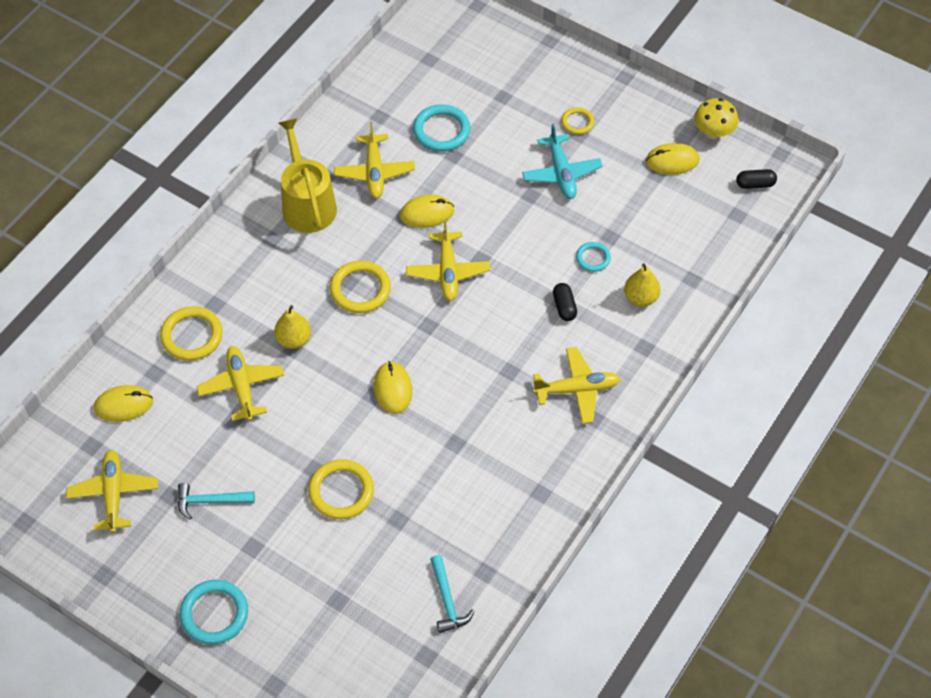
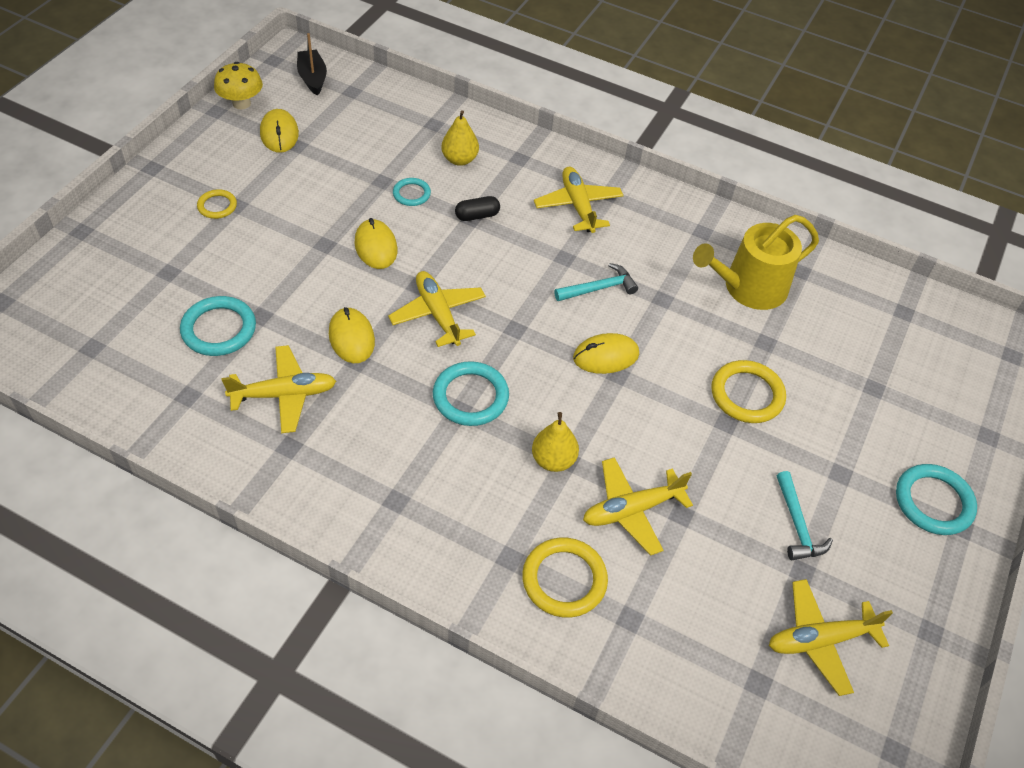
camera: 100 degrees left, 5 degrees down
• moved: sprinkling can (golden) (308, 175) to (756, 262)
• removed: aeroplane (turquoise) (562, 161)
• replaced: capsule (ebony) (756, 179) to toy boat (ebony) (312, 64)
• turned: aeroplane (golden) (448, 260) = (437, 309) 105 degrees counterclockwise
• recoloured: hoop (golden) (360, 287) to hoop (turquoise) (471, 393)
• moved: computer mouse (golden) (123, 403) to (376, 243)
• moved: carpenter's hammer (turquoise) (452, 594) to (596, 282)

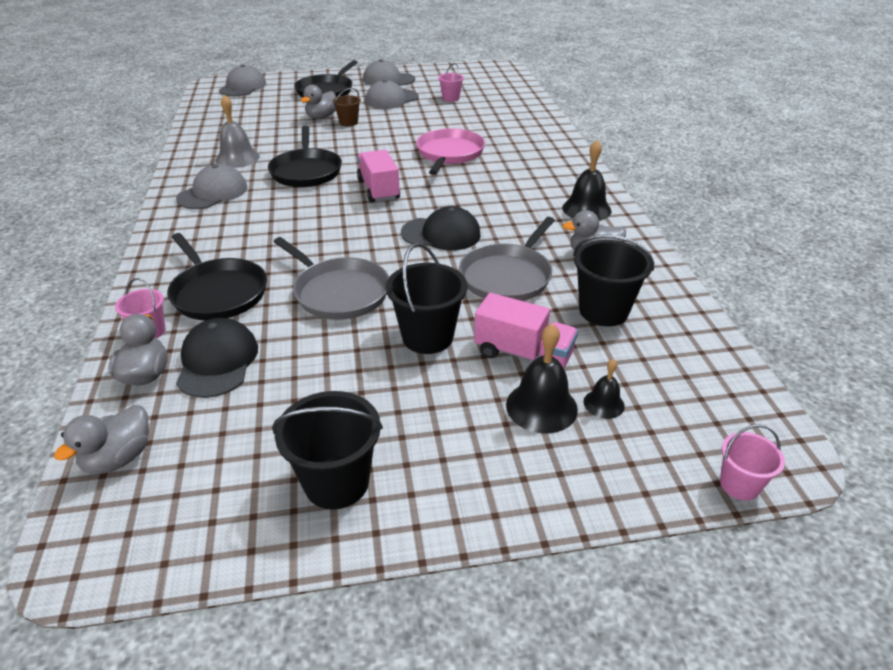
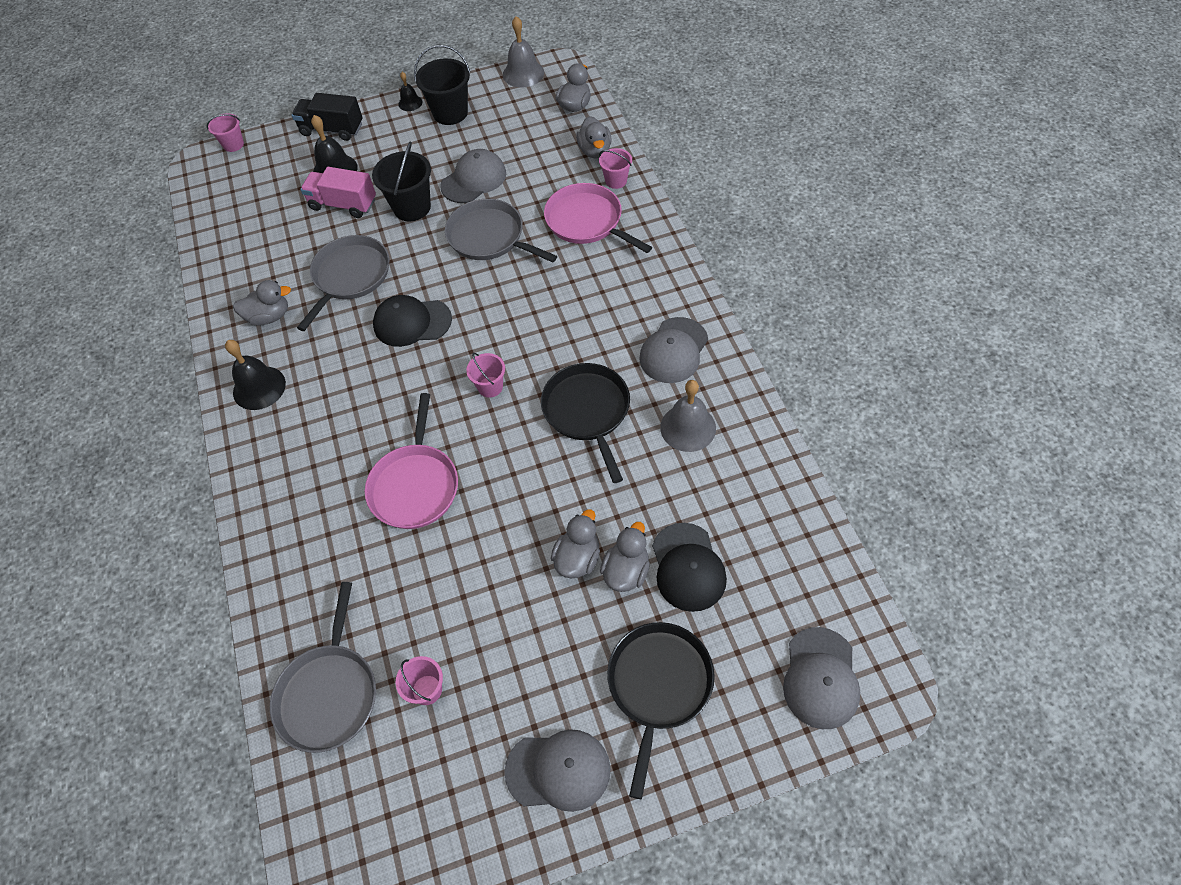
camera: 175 degrees right, 20 degrees up
• moved: cap (grey) (392, 94) to (473, 176)
• replaced: pail (brown) (347, 107) to duck (grey) (575, 543)
• replaced: lorry (rose-pink) (378, 176) to pail (rose-pink) (485, 375)
• recoloured: frying pan (ebony) (217, 276) to frying pan (rose-pink) (598, 218)
• removed: pail (ebony) (613, 280)
• moved: cap (ebony) (217, 358) to (689, 567)
• moved: bell (ebony) (604, 389) to (410, 91)
• added: bell (grey) (523, 52)
• added: lorry (ebony) (327, 117)
• added: frying pan (grey) (323, 667)

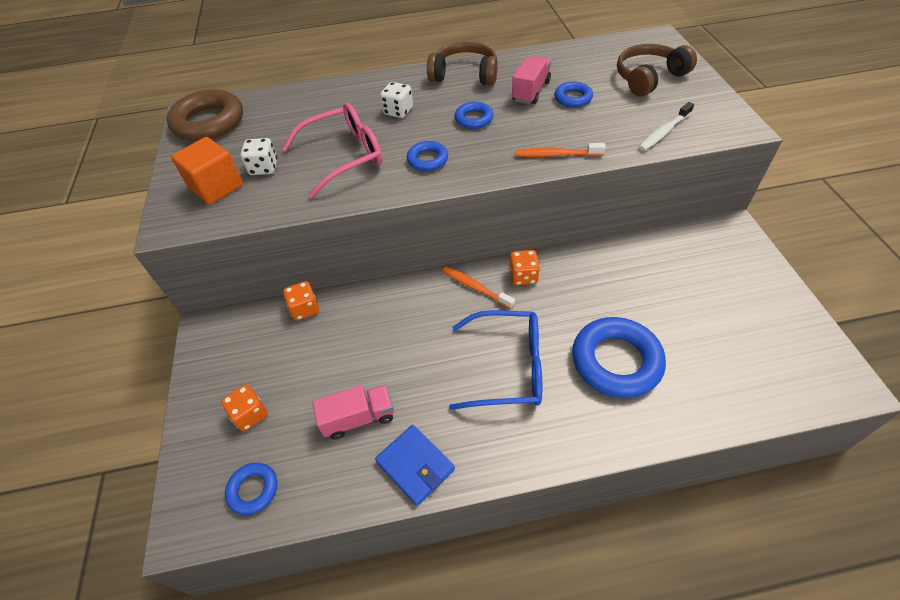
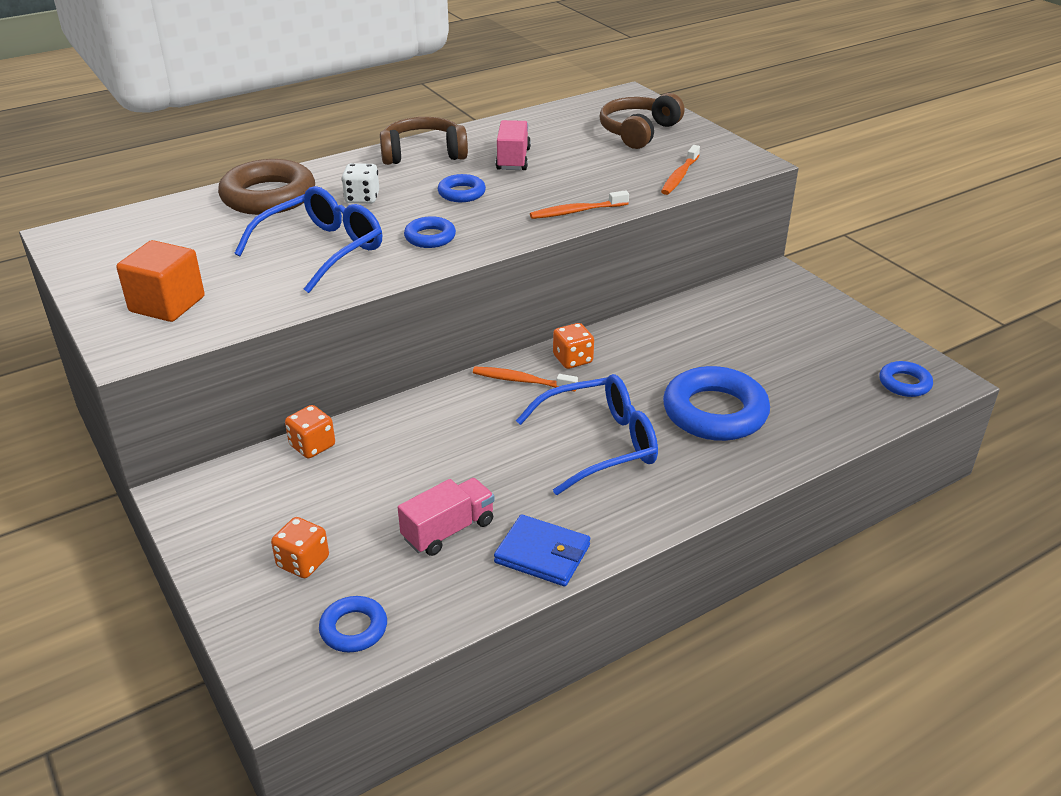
camera: 25 degrees left, 15 degrees down
• moved: hoop (royal blue) (573, 94) to (906, 379)
• moved: hoop (brown) (204, 115) to (266, 187)
• recoloured: toothbrush (pure white) (666, 126) to toothbrush (orange-coloured) (680, 170)
• recoloured: glasses (rose-pink) (332, 150) to glasses (royal blue) (308, 239)
• removed: dice (pure white) (258, 156)

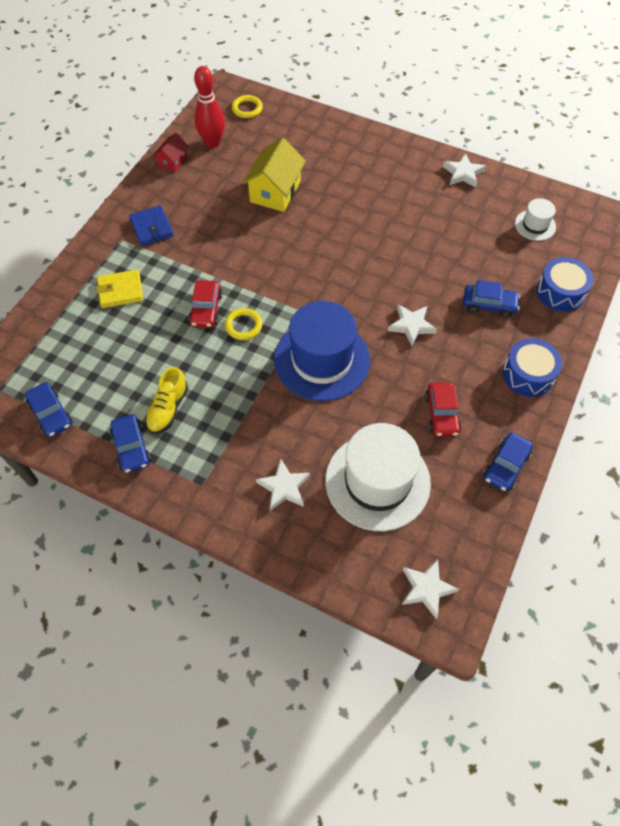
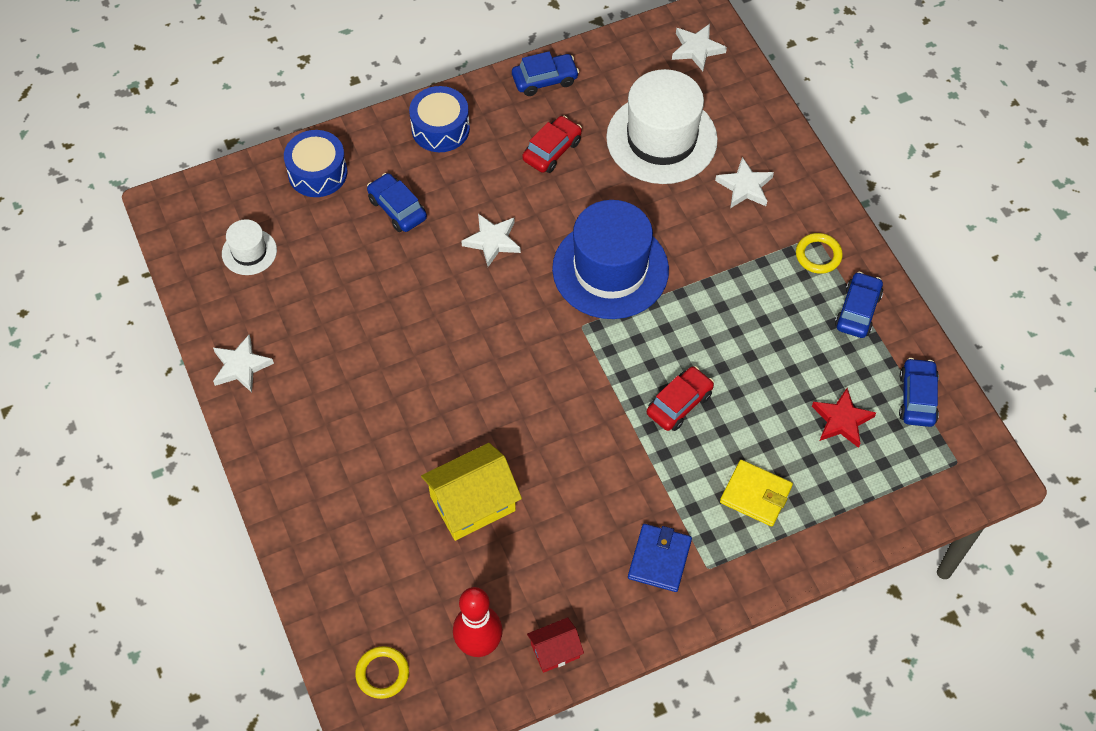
camera: 140 degrees left, 0 degrees up
• moved: hoop (golden) (243, 324) to (819, 253)
• removed: lace-up shoe (golden) (166, 400)
• added: five-pointed star (crimson) (844, 418)

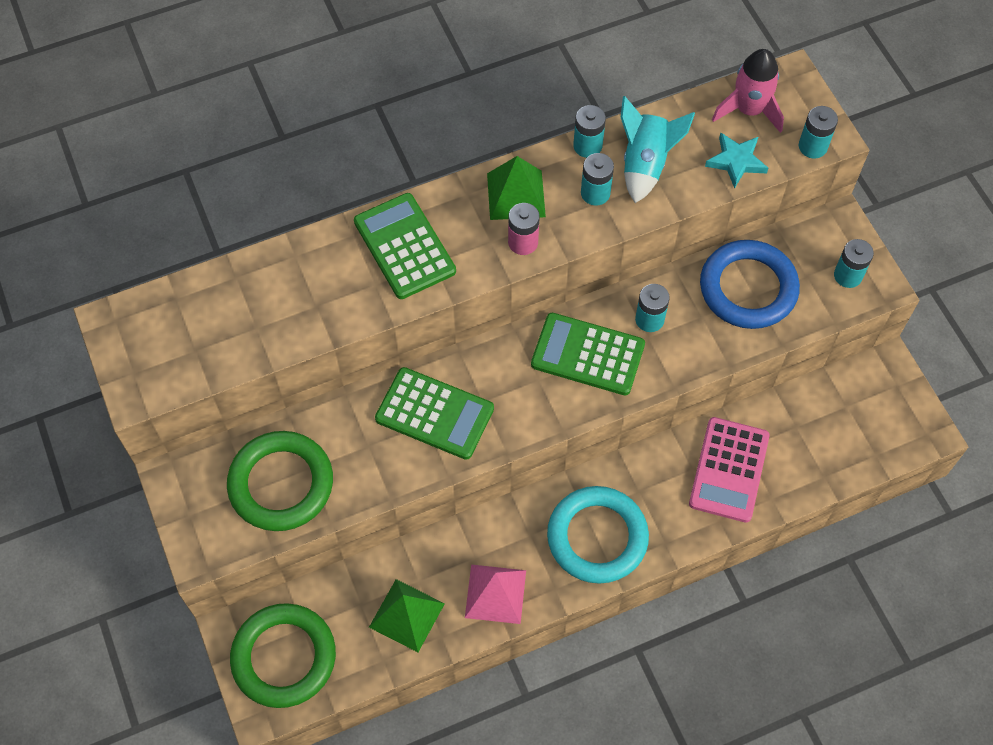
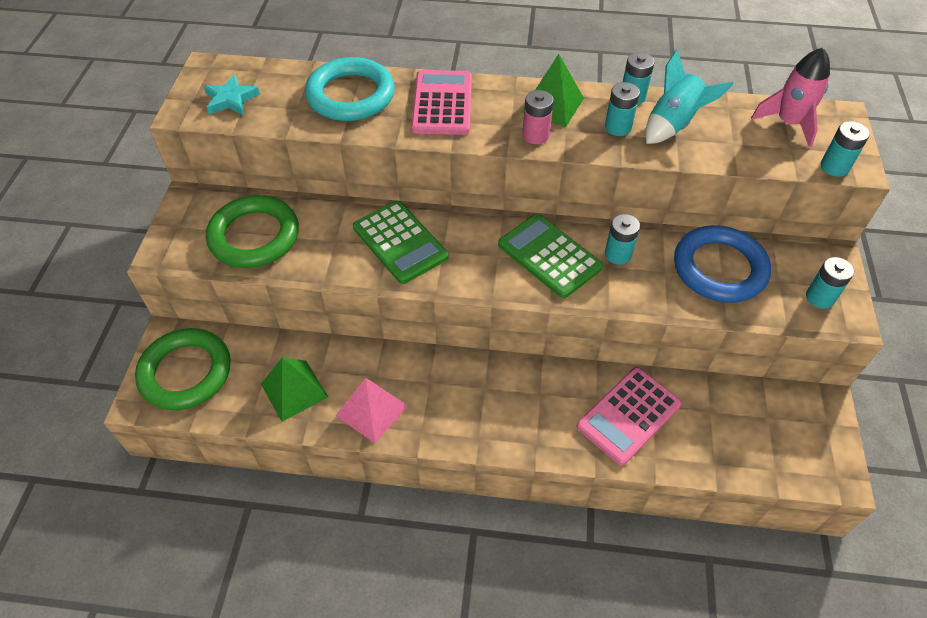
camera: 30 degrees right, 10 degrees down
• moved: five-pointed star (turquoise) (736, 160) to (232, 94)
• recoloured: adding machine (emerald) (405, 246) to adding machine (rose-pink) (441, 102)
• moved: hoop (turquoise) (598, 535) to (350, 89)

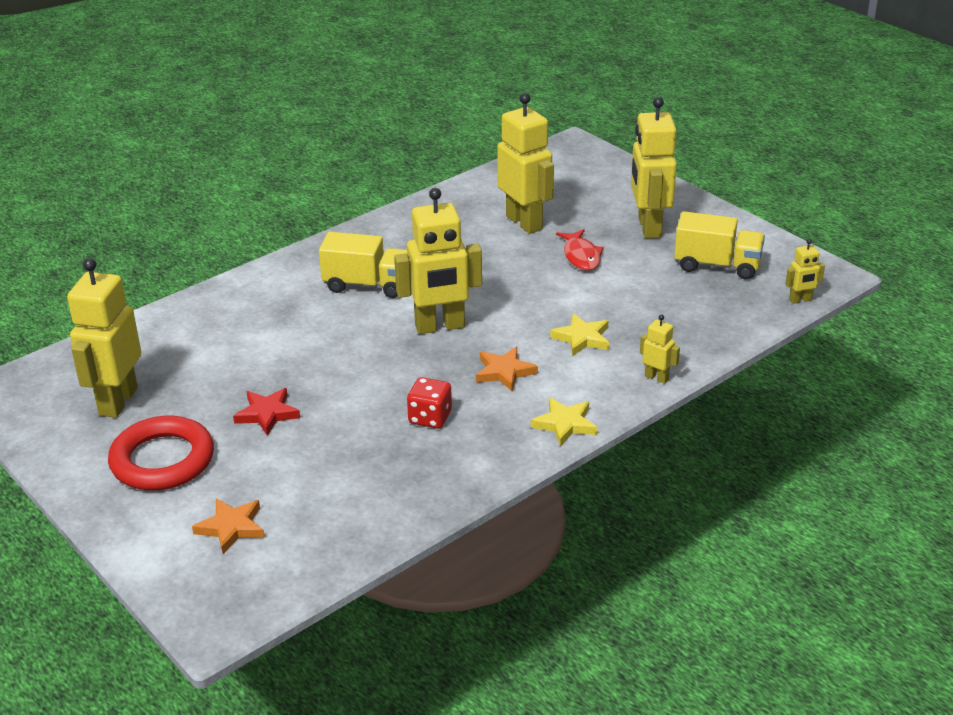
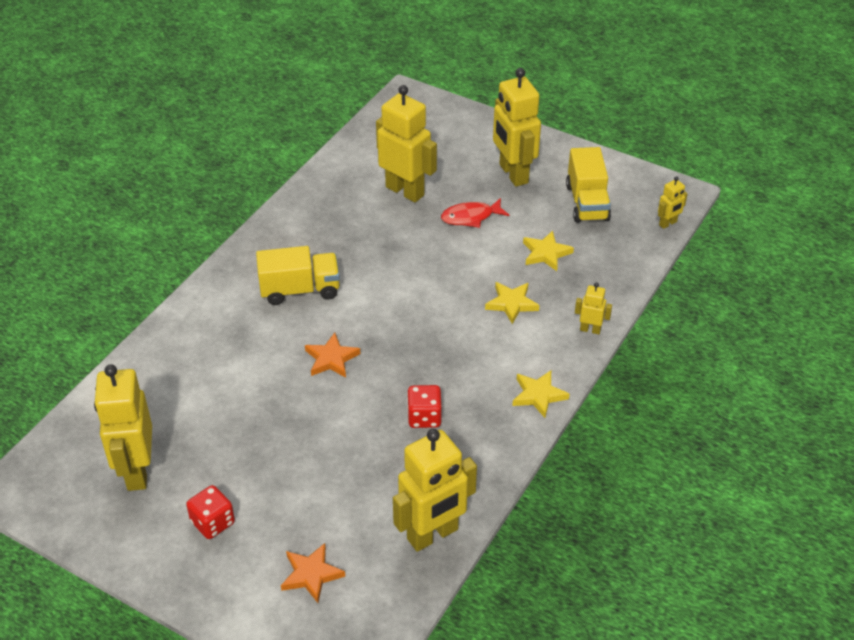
camera: 20 degrees left, 10 degrees up
• moved: robot (golden) (438, 261) to (435, 490)
• turned: lorry (golden) (719, 245) = (588, 185) 90 degrees clockwise
• turned: fish figure (crimson) (580, 249) = (475, 213) 105 degrees clockwise
• moved: five-pointed star (orange-coloured) (507, 369) to (332, 355)
• removed: five-pointed star (crimson) (266, 412)
• replaced: hoop (crimson) (161, 453) to dice (crimson) (210, 512)
• added: five-pointed star (golden) (548, 251)

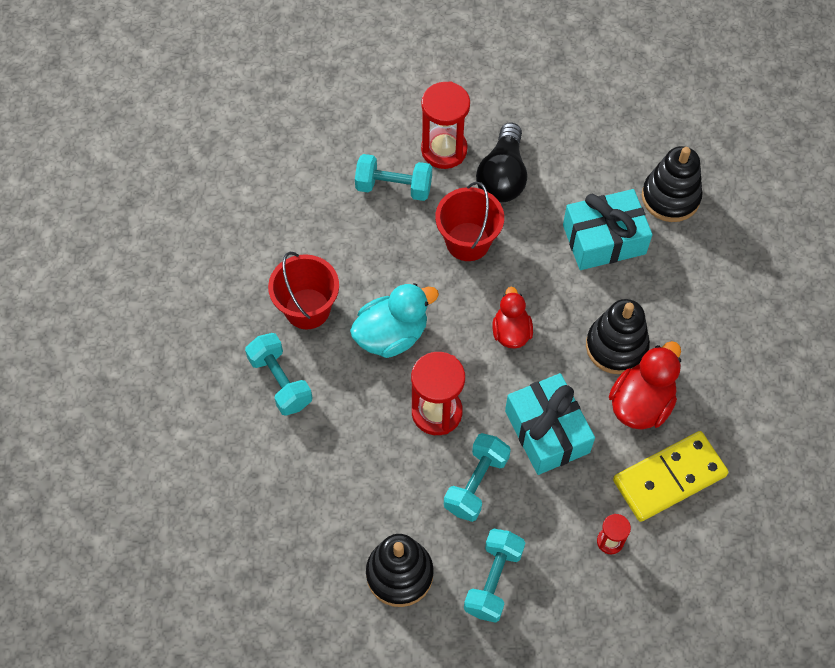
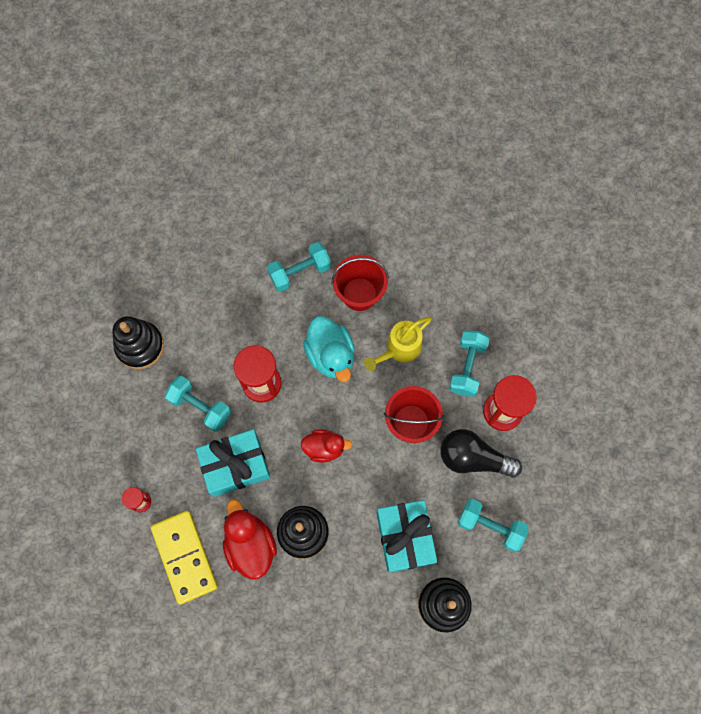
camera: 95 degrees right, 10 degrees up
• turned: duck (crimson) (645, 385) = (250, 540) 150 degrees counterclockwise
• moved: free weight (turquoise) (494, 576) to (493, 525)
• added: sprinkling can (golden) (398, 344)

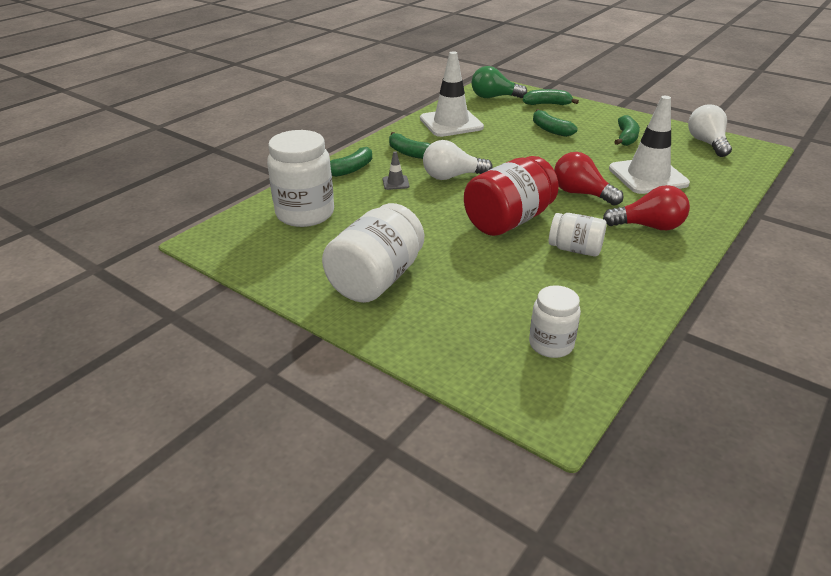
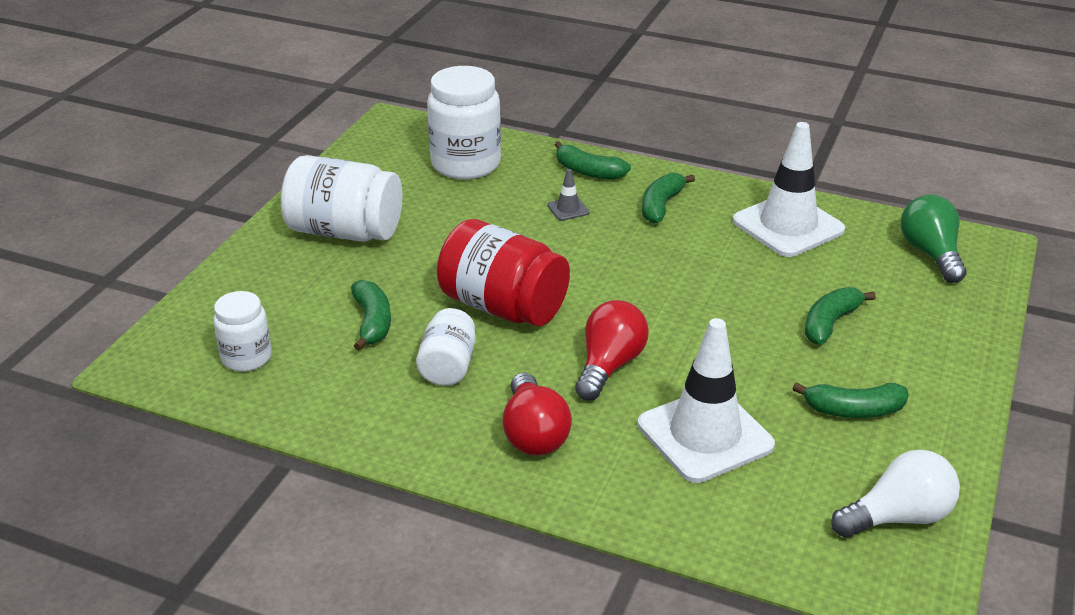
camera: 75 degrees right, 0 degrees up
• moved: toy banana (emerald) (551, 97) to (371, 315)
• removed: bulb (pure white) (458, 160)

